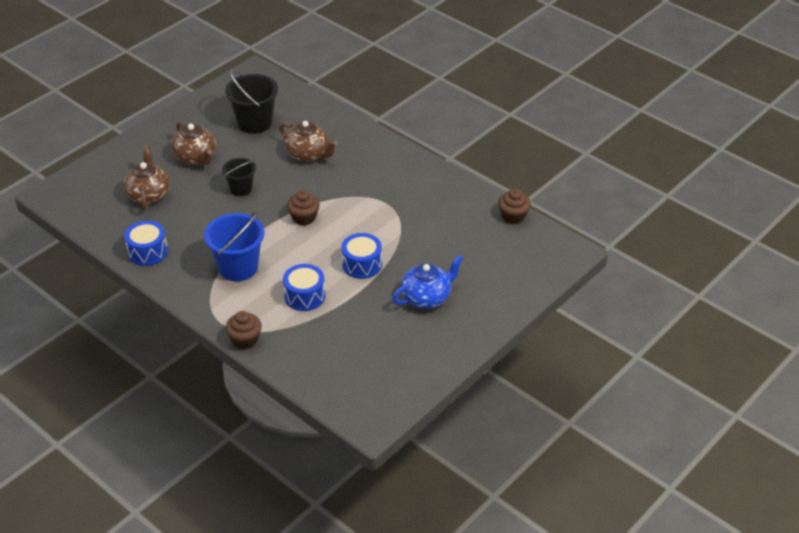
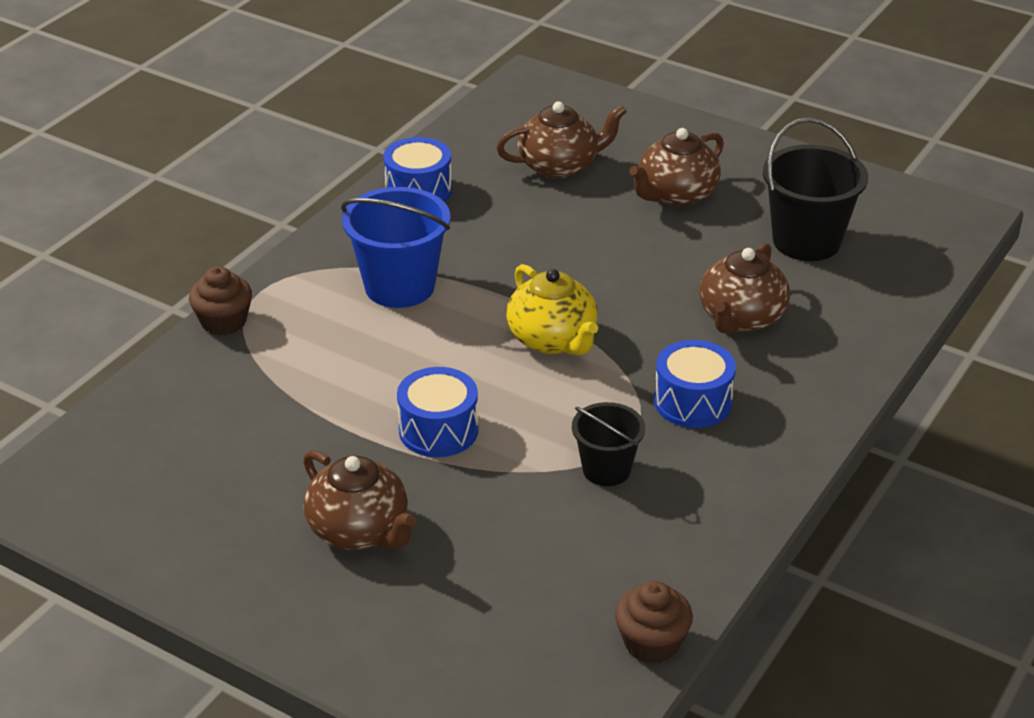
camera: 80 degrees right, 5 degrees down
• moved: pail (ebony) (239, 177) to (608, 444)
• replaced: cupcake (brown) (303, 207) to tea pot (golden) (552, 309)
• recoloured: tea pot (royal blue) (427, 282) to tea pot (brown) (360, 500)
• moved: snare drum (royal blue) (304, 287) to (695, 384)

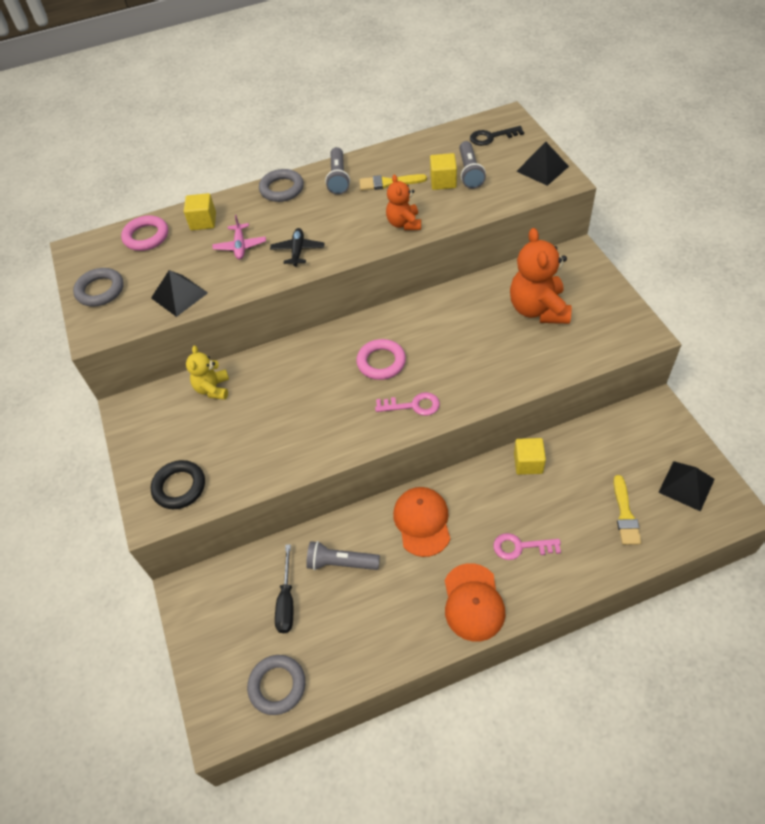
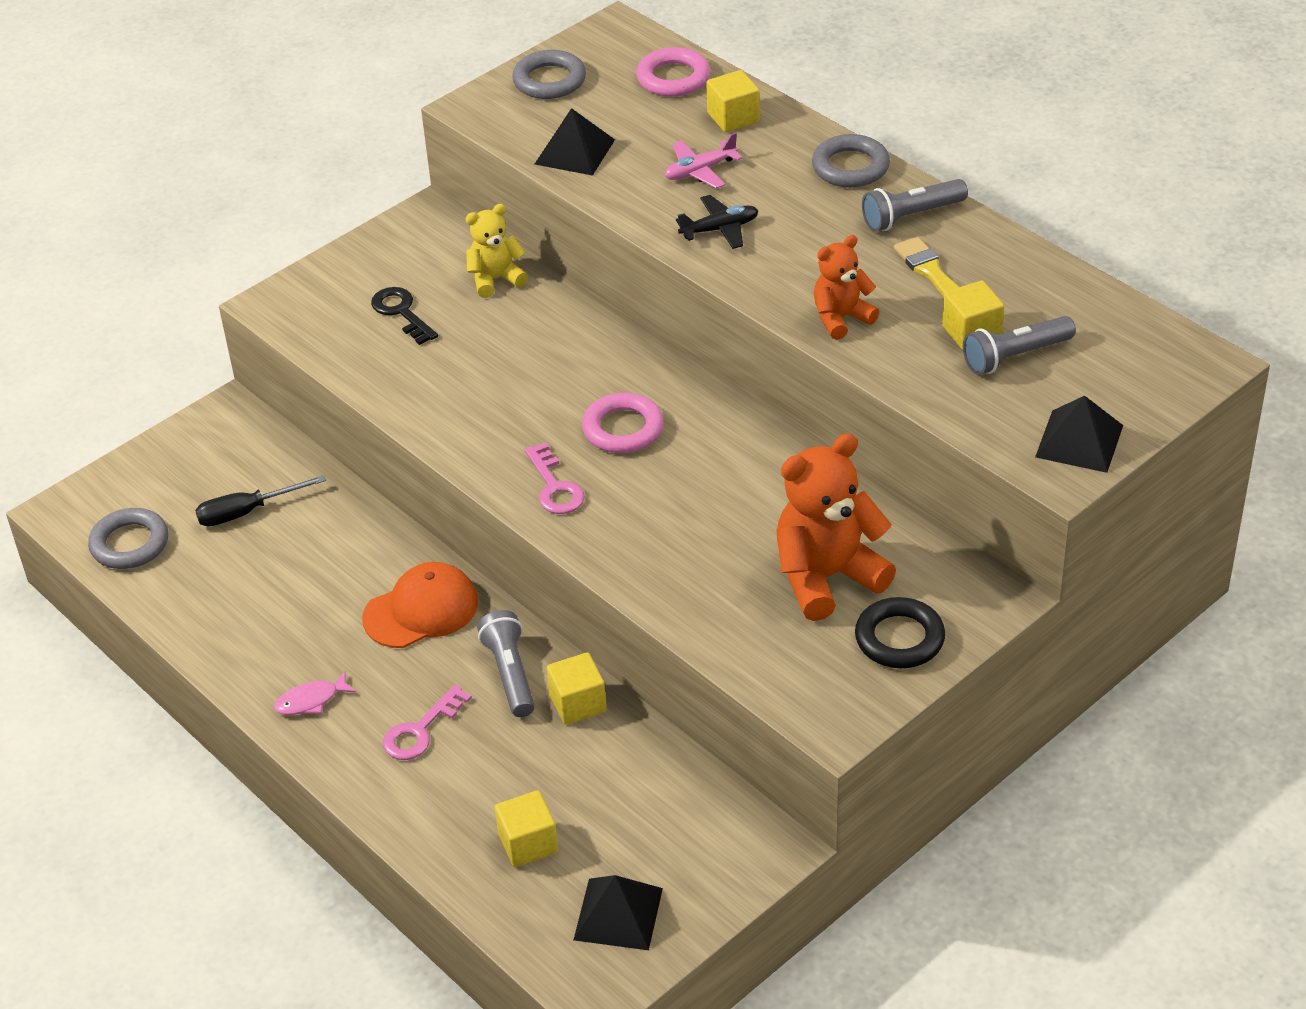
camera: 65 degrees right, 10 degrees down
• moved: latchkey (ebony) (497, 136) to (404, 316)
• moved: hoop (ebony) (178, 484) to (900, 632)
• replaced: paintbrush (golden) (627, 510) to cube (golden) (526, 828)
• turned: latchkey (rose-pink) (527, 546) = (427, 722) 120 degrees counterclockwise
• moved: flashlight (grey) (343, 555) to (506, 663)
• replaced: cap (orange-coloured) (475, 602) to fish figure (rose-pink) (315, 693)

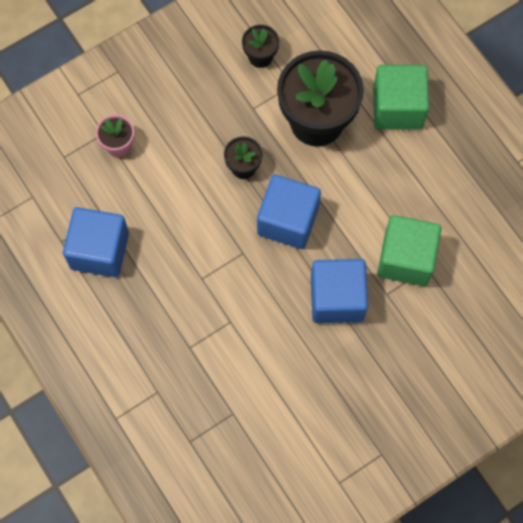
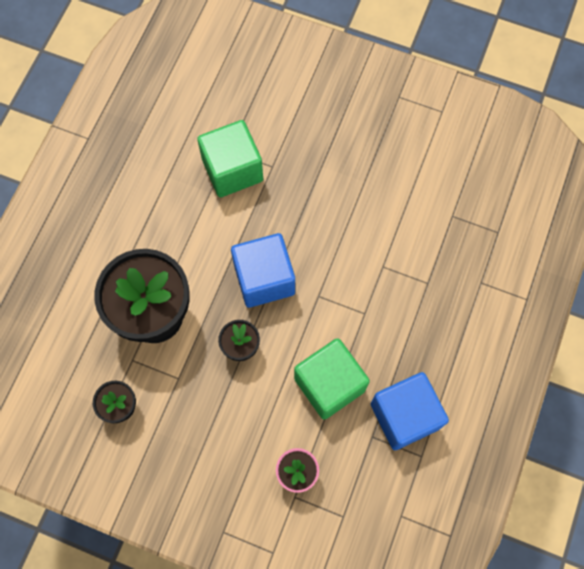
camera: 125 degrees left, 0 degrees up
• moved: cube (emerald) (401, 97) to (332, 379)
• removed: cube (royal blue) (339, 291)

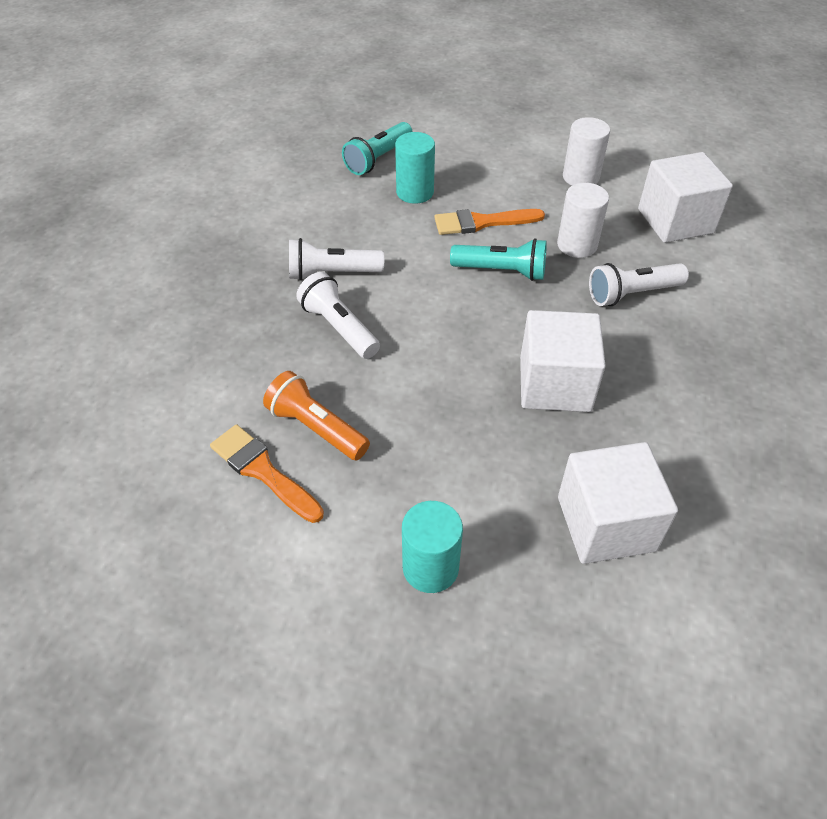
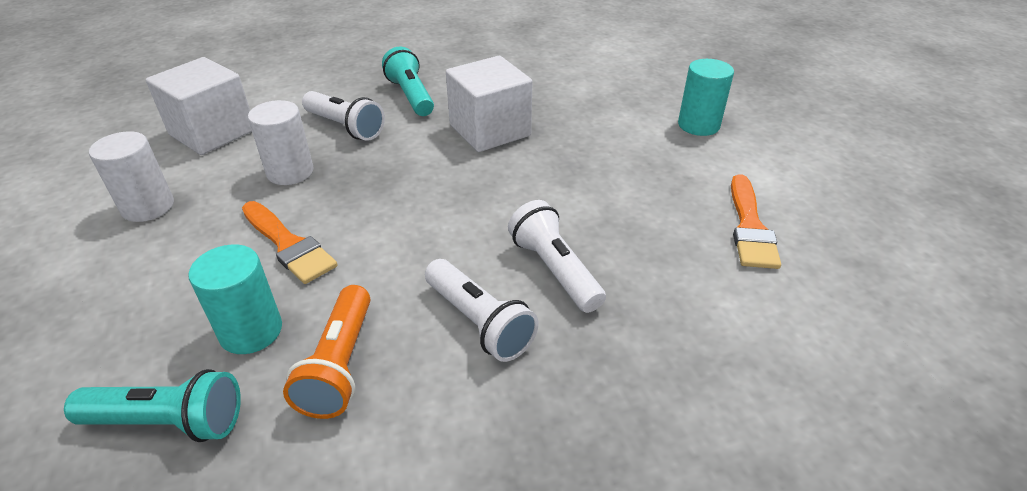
camera: 125 degrees left, 10 degrees down
• moved: flashlight (turquoise) (498, 259) to (408, 81)
• turned: flashlight (pure white) (338, 315) = (557, 256) 135 degrees clockwise
• moved: flashlight (orange-coloured) (316, 415) to (326, 352)
• removed: cube (pure white) (618, 503)

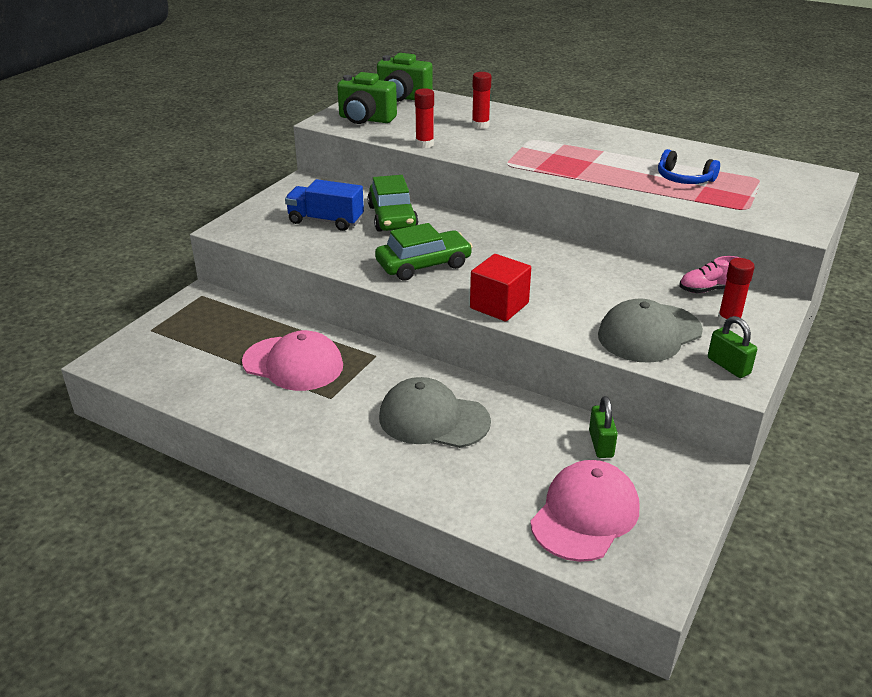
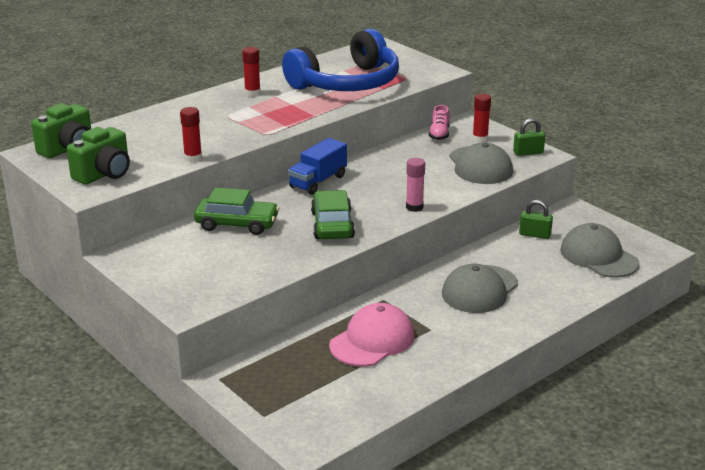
camera: 70 degrees left, 5 degrees down
• moved: stick of glue (crimson) (482, 100) to (251, 71)
• resized: over-ear headphones (royal blue) (689, 166) = (340, 60) x2.42
• moved: lorry (royal blue) (324, 205) to (317, 166)
• replaced: cube (crimson) (500, 288) to stick of glue (rose-pink) (415, 185)
• recoloured: cap (rose-pink) (584, 511) to cap (grey) (599, 250)

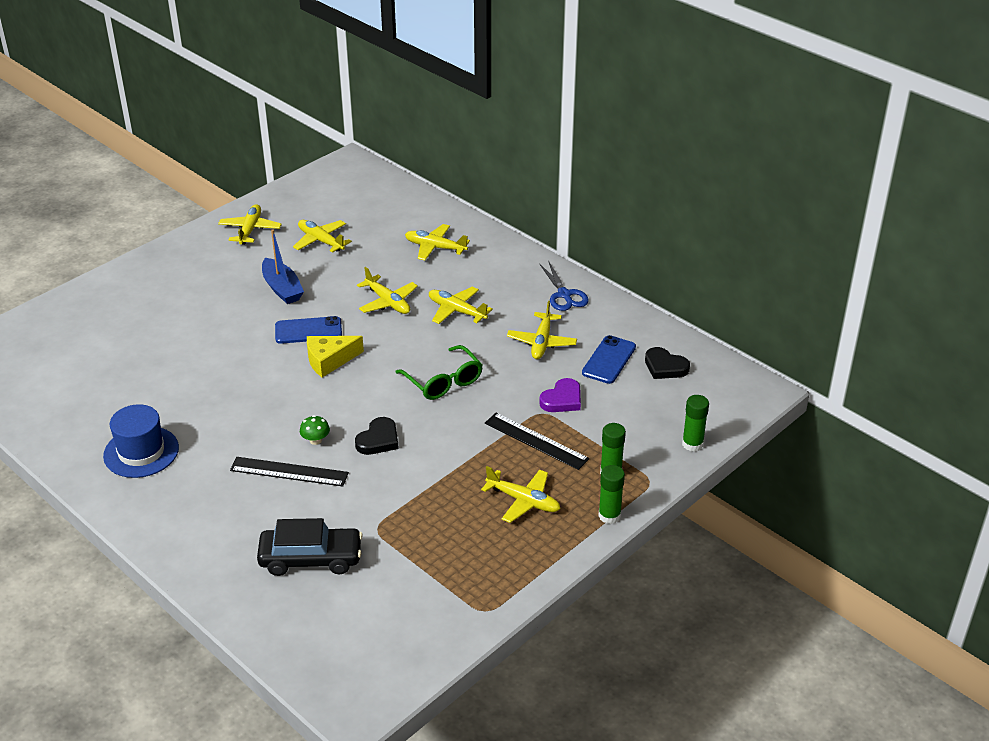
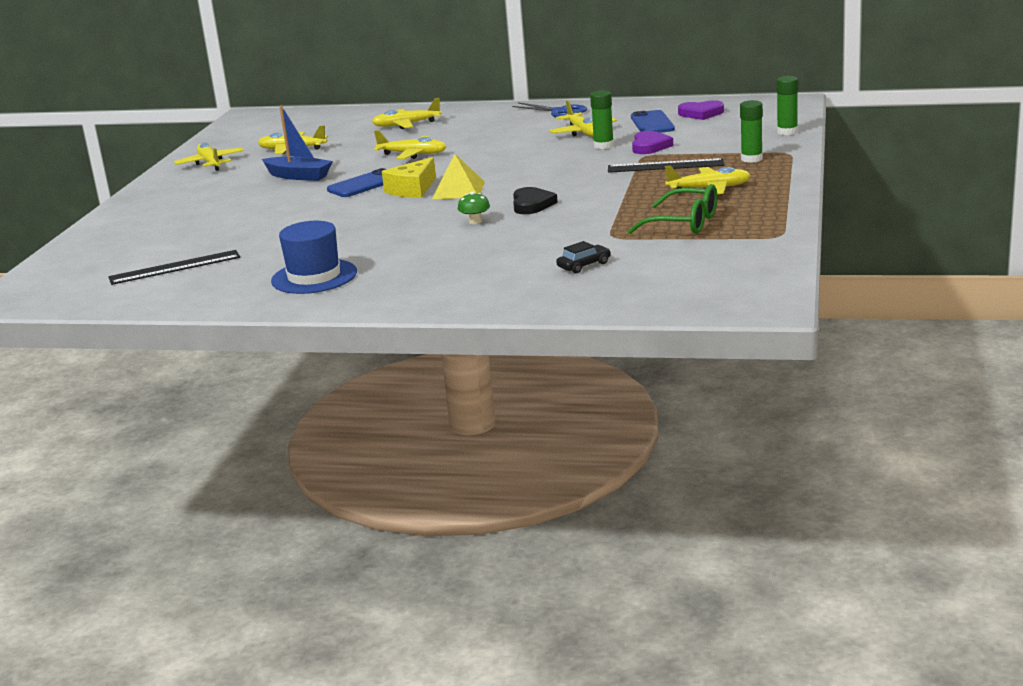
camera: 30 degrees left, 15 degrees down
• removed: aeroplane (golden) (461, 305)
• moved: glasses (emerald) (439, 372) to (672, 209)
• recoloured: heart (ebony) (667, 363) to heart (violet) (701, 110)
• moved: straightedge (ebony) (289, 472) to (174, 267)
• moved: stick of glue (emerald) (611, 494) to (602, 119)
• resized: car (ebony) (310, 547) = (583, 257) x0.50
• added: solid pyramid (golden) (458, 176)

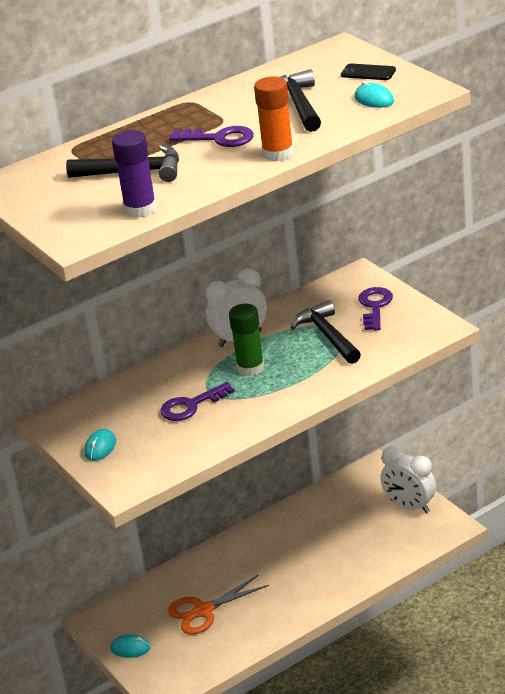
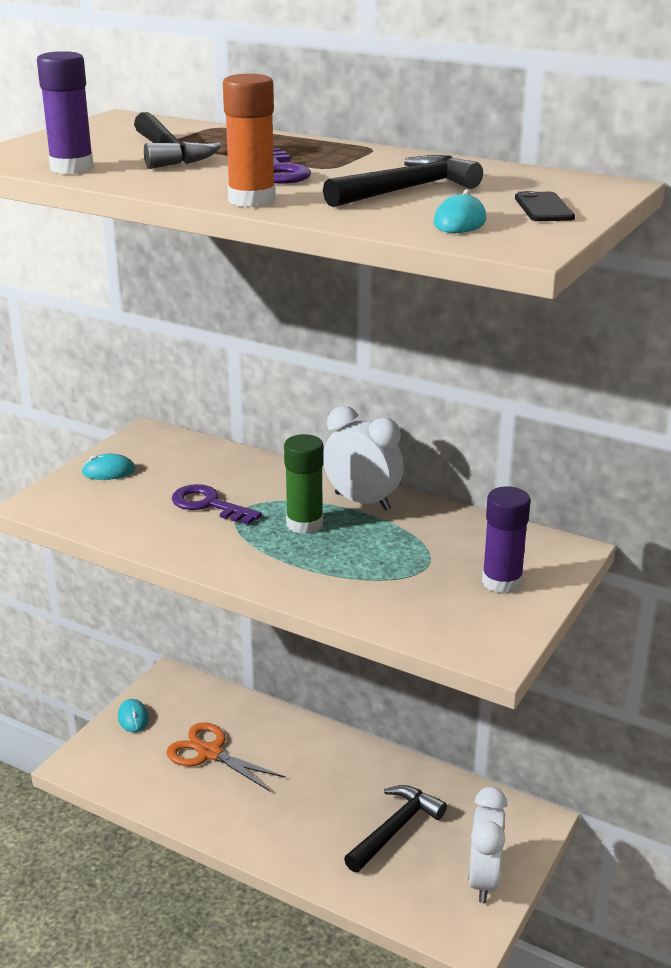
camera: 60 degrees right, 5 degrees down
• replaced: latchkey (violet) (375, 308) to stick of glue (violet) (506, 540)
• moved: carpenter's hammer (ebony) (325, 332) to (395, 828)

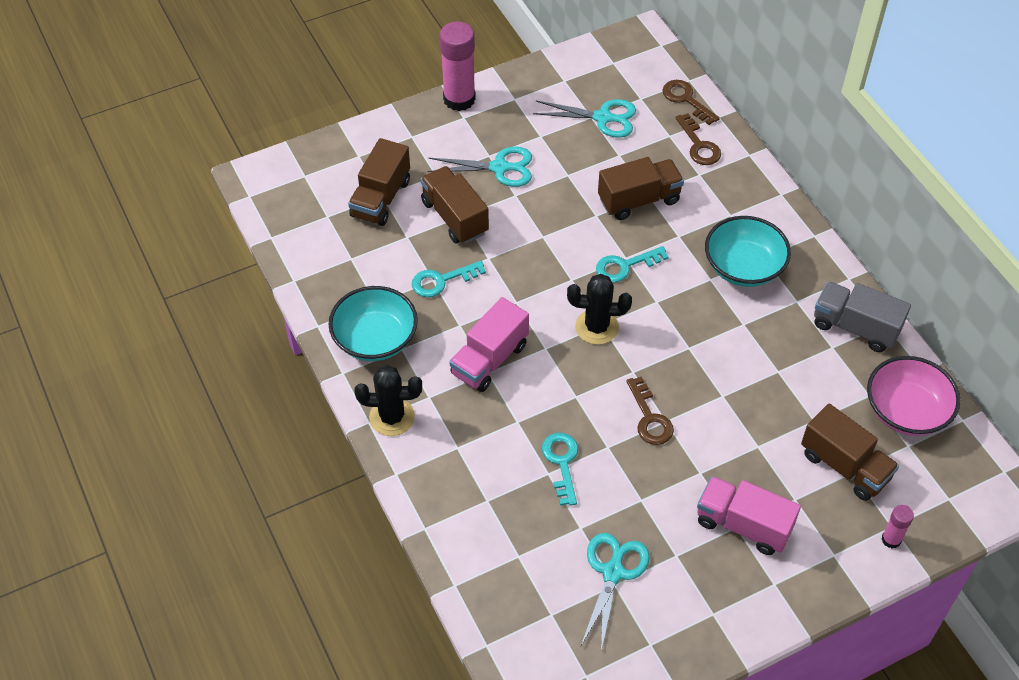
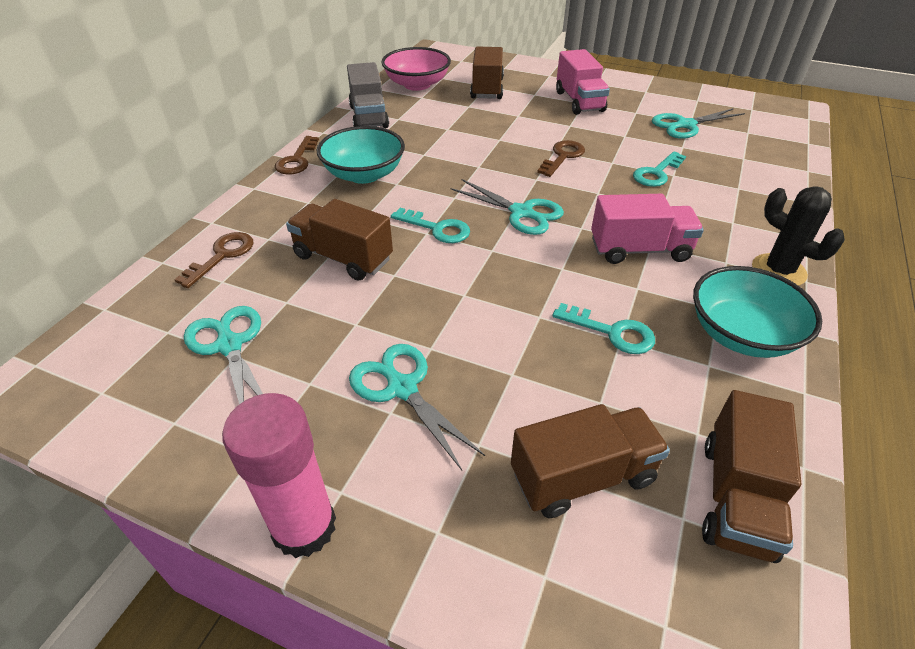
camera: 130 degrees left, 10 degrees down
• moved: latchkey (brown) (691, 102) to (297, 155)
• moved: lorry (brown) (454, 205) to (751, 476)
• replaced: saguaro cactus (ebony) (599, 309) to shears (turquoise) (507, 207)
• removed: stick of glue (rose-pink) (898, 526)

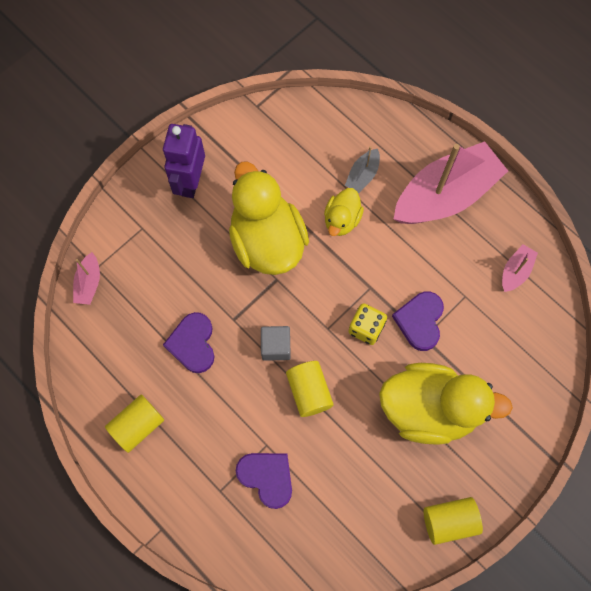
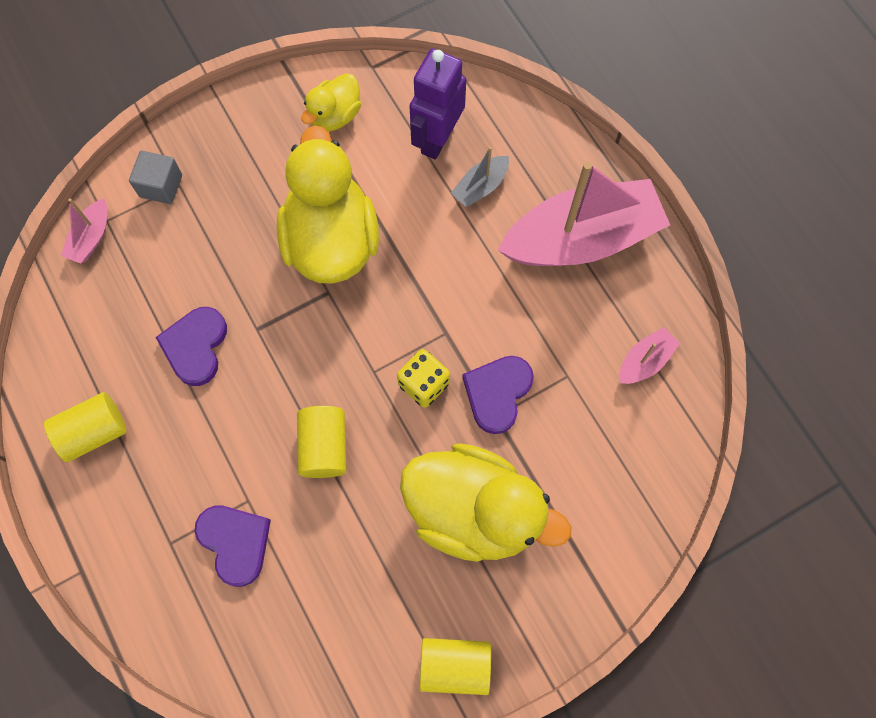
camera: 15 degrees right, 0 degrees up
• moved: robot (violet) (184, 161) to (437, 104)
• moved: duck (golden) (344, 212) to (331, 102)
• moved: cube (grey) (276, 343) to (155, 177)

